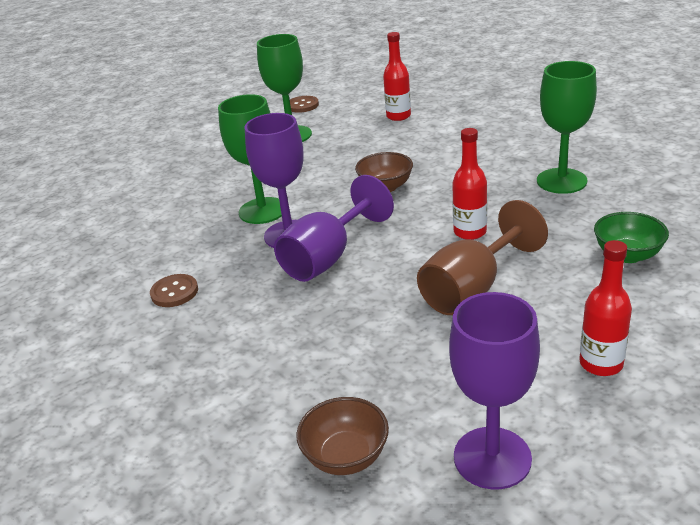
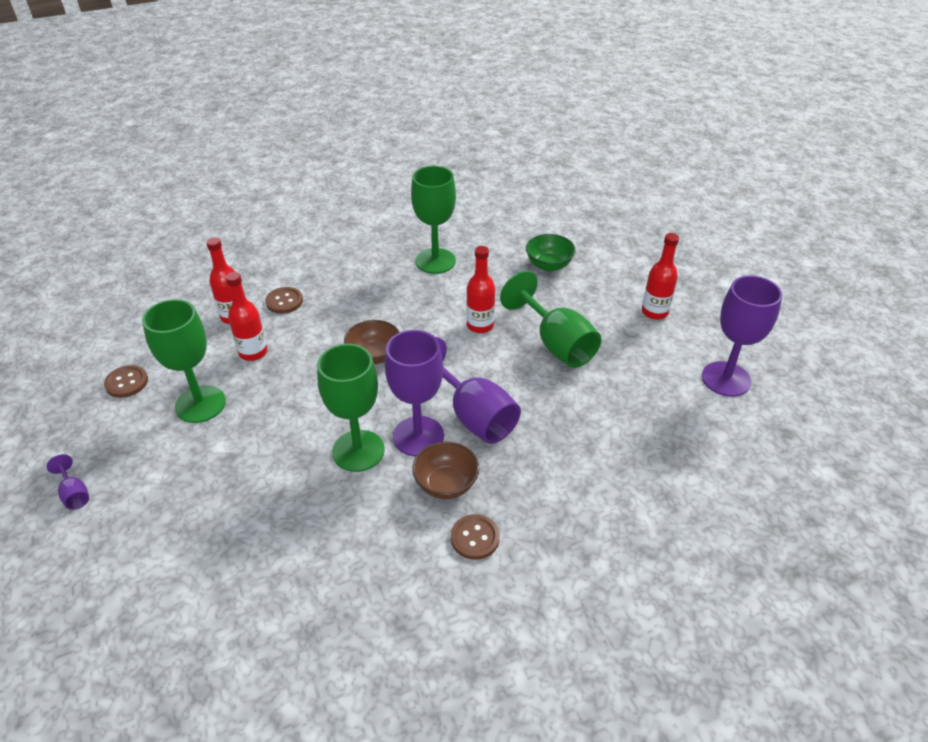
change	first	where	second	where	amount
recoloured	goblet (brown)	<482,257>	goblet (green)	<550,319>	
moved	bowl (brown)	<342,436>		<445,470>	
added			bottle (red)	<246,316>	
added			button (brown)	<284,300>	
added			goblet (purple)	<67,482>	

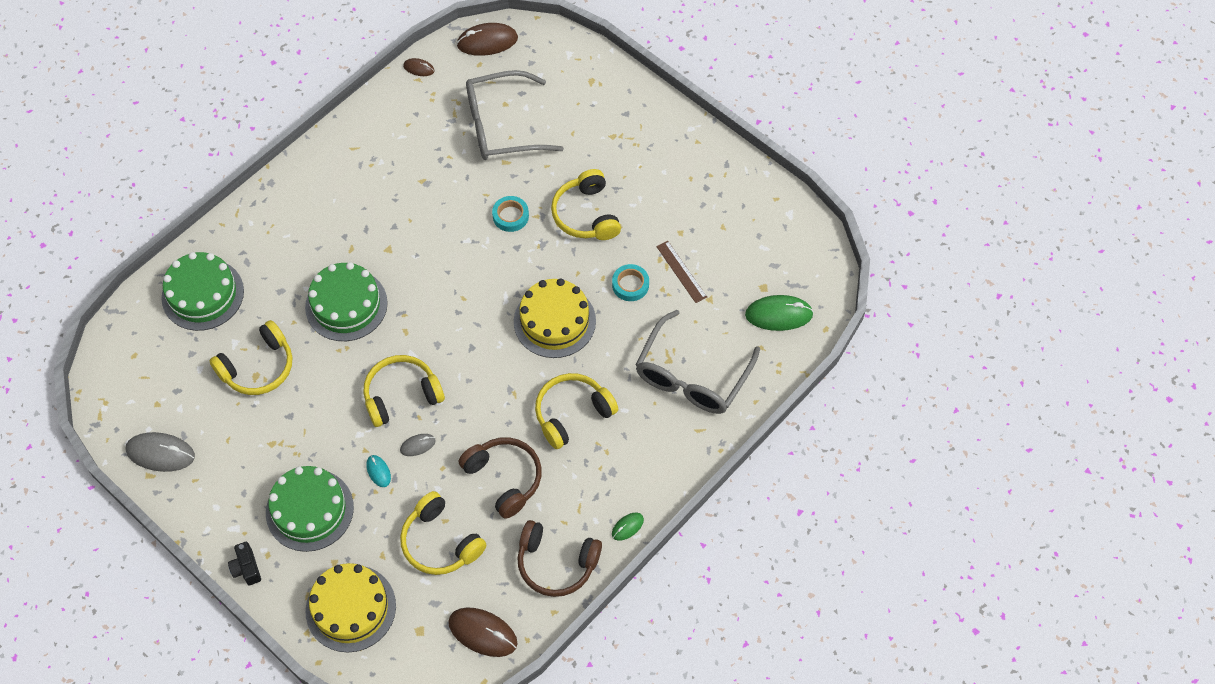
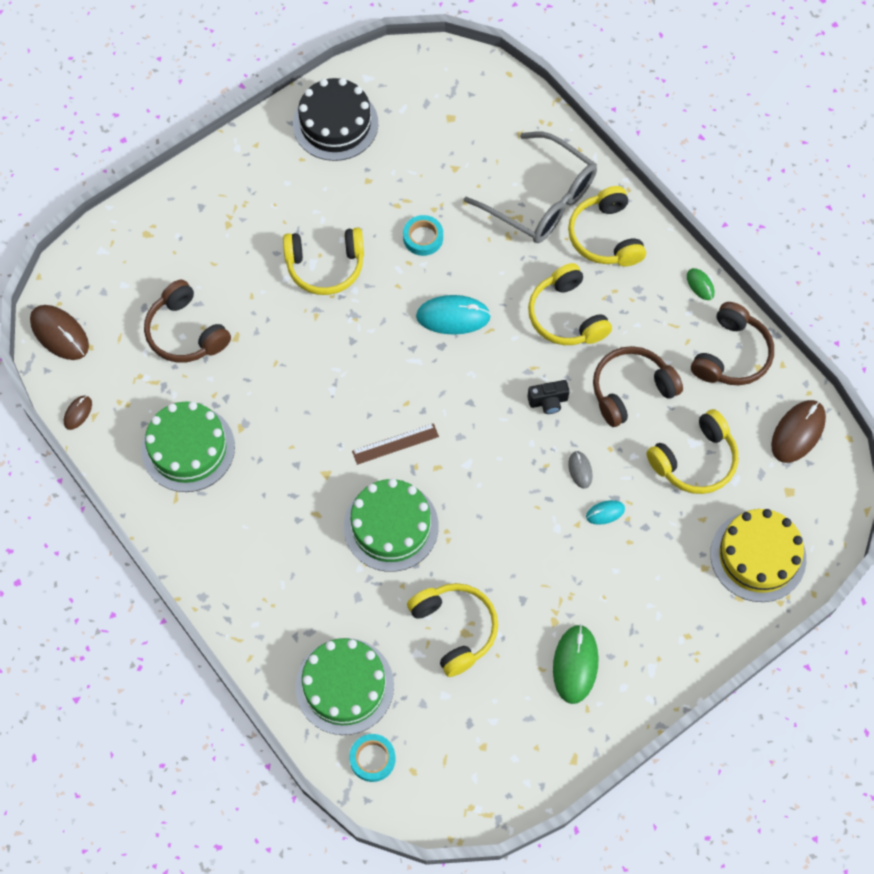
change	first	where	second	where	amount
turned	mouse (brown)	<487,39>		<59,332>	45 degrees counterclockwise
replaced	glasses (grey)	<515,115>	headphones (brown)	<187,321>	
moved	tape (turquoise)	<510,214>		<372,758>	
moved	ruler (brown)	<681,272>		<395,444>	
replaced	cake (yellow)	<555,318>	mouse (turquoise)	<453,315>	
moved	mouse (green)	<779,313>		<576,664>	
moved	headphones (yellow)	<404,391>		<607,226>	
removed	mouse (grey)	<160,452>			
moved	cake (green)	<310,509>		<188,447>	
moved	camera (black)	<244,563>		<548,397>	
added			cake (black)	<335,119>	

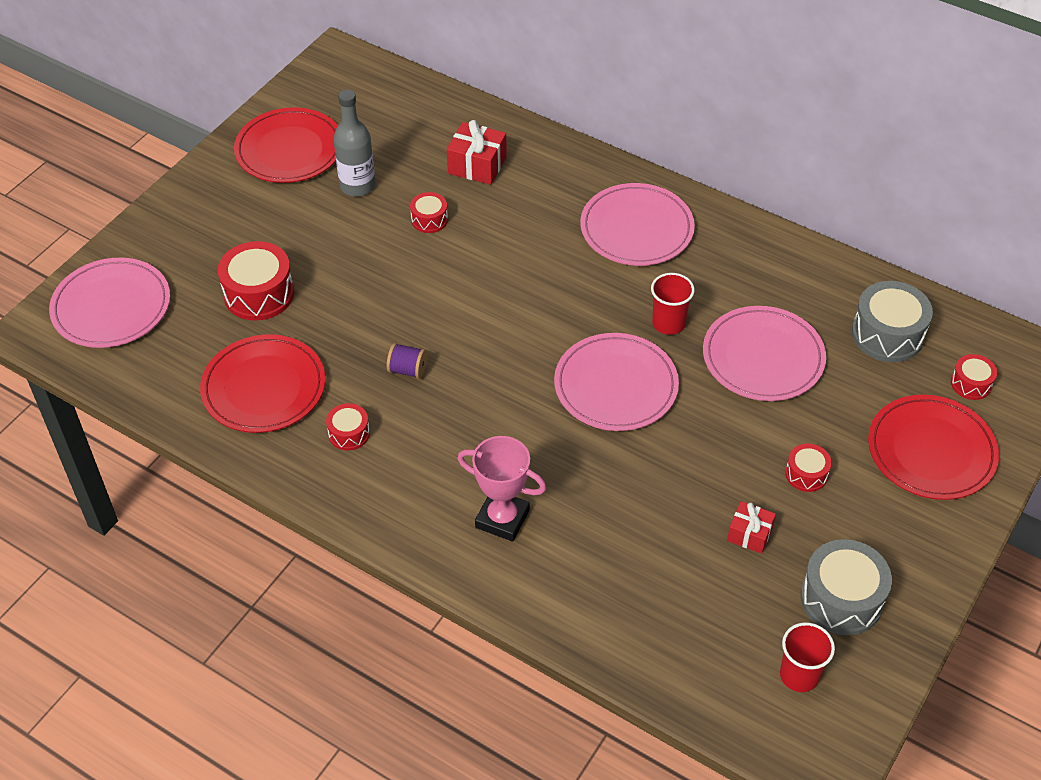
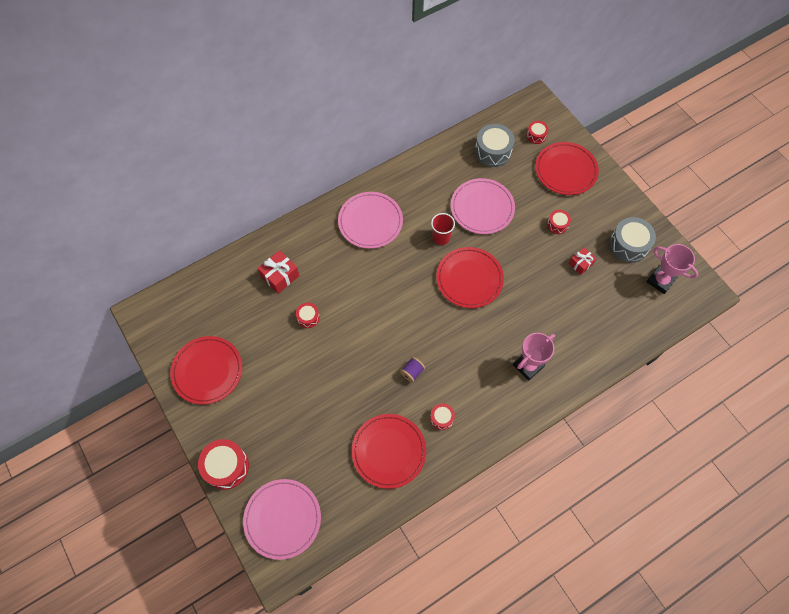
change	first	where	second	where	amount
removed	bottle (grey)	<354,143>			
moved	drum (red)	<256,281>		<223,464>	
recoloured	plate (pink)	<616,382>	plate (red)	<470,277>	
replaced	cup (red)	<807,657>	trophy (pink)	<672,269>	

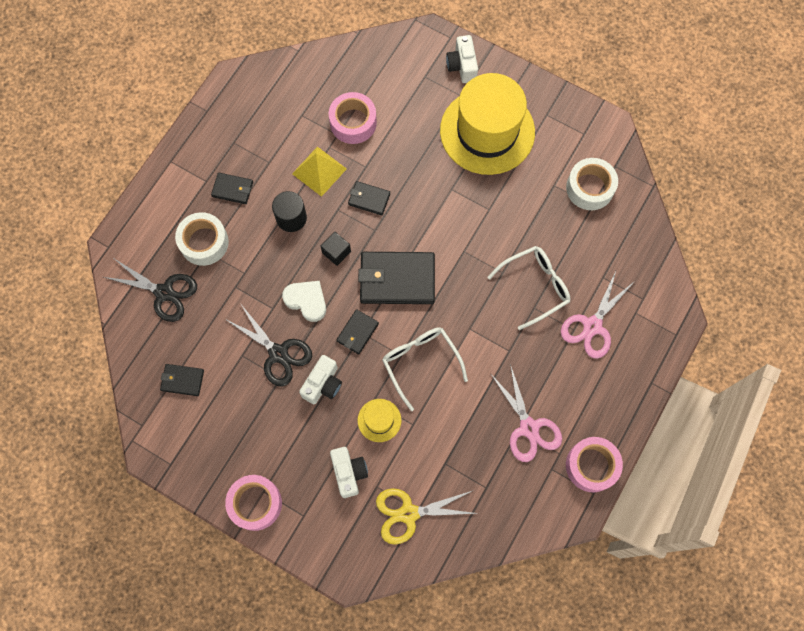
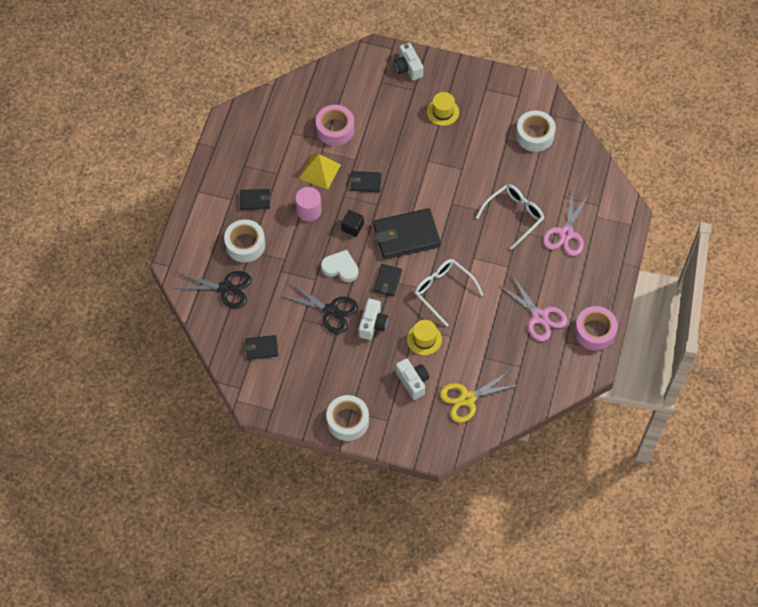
change	first	where	second	where	amount
resized	hat (yellow)	<487,124>		<443,109>	x0.42
recoloured	cylinder (black)	<289,211>	cylinder (pink)	<308,204>	
recoloured	tape (pink)	<253,503>	tape (white)	<347,418>	

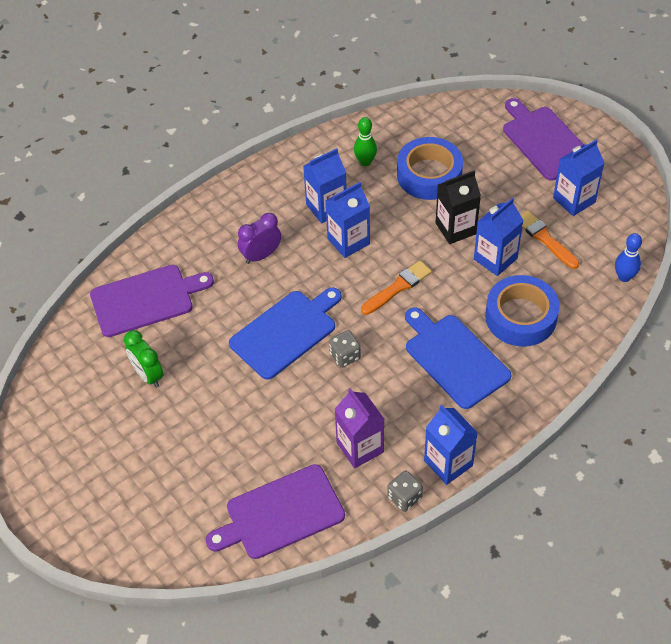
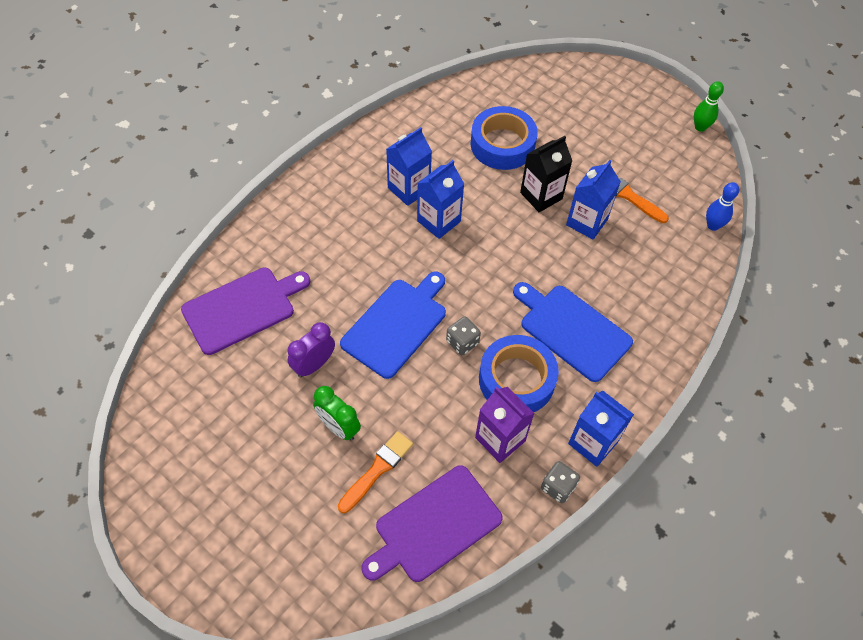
change	first	where	second	where	amount
removed	cutting board (purple)	<543,139>			
moved	bowling pin (green)	<365,141>		<709,106>	
removed	carton (blue)	<579,178>			
moved	clock (purple)	<259,238>		<311,350>	
moved	brush (orange)	<396,287>		<375,472>	
moved	tape (blue)	<522,311>		<519,373>	
moved	clock (green)	<143,358>		<337,413>	

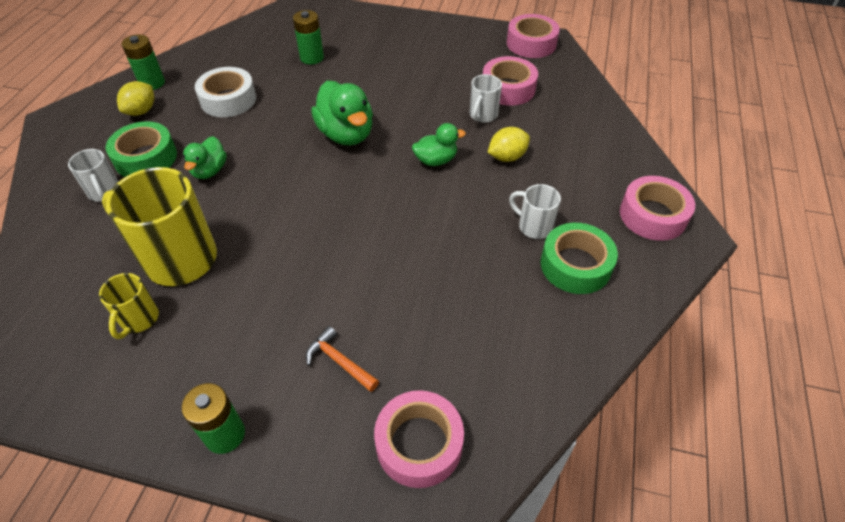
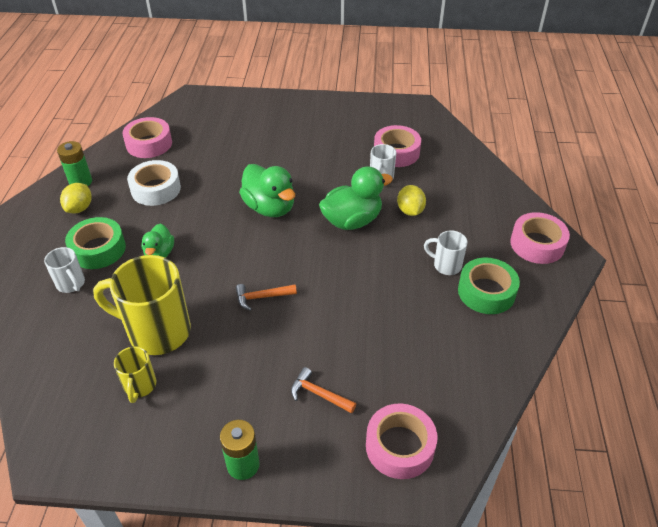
change	first	where	second	where	amount
removed	battery (green)	<308,37>			
moved	tape (pink)	<533,36>		<147,137>	
resized	duck (green)	<439,144>		<356,198>	x1.68
turned	lemon (yellow)	<508,144>		<411,200>	60 degrees counterclockwise
added			hammer (orange)	<266,297>	

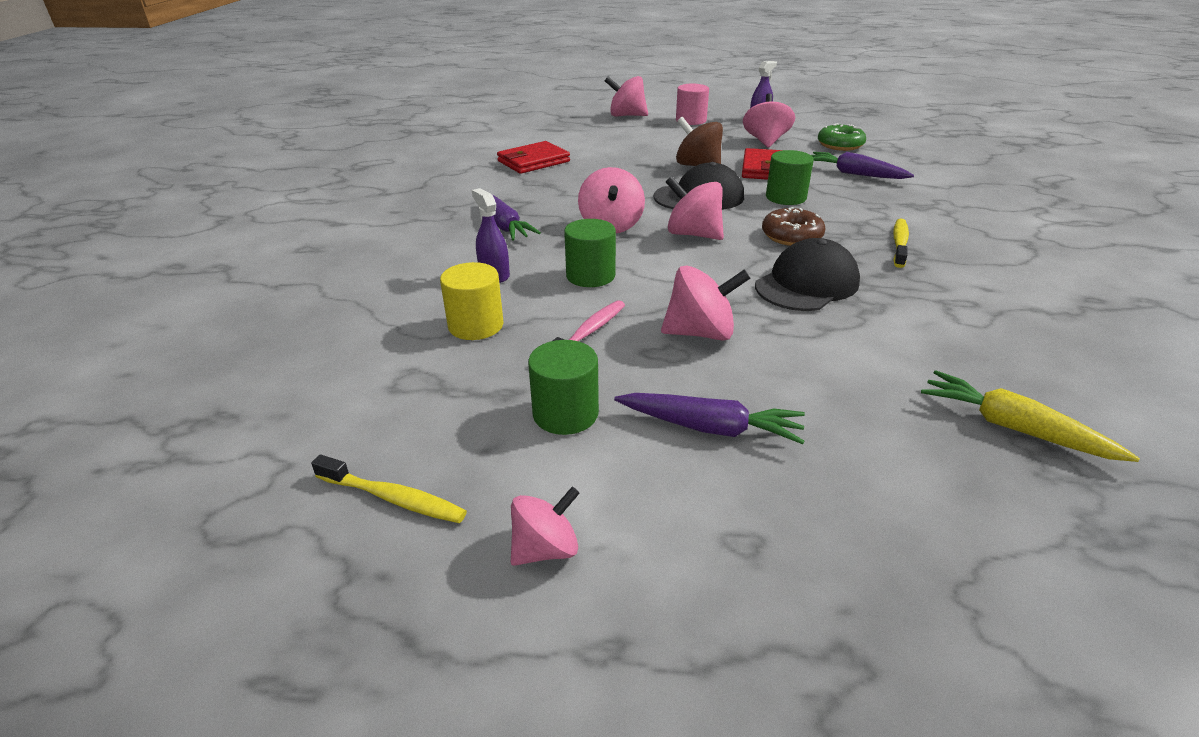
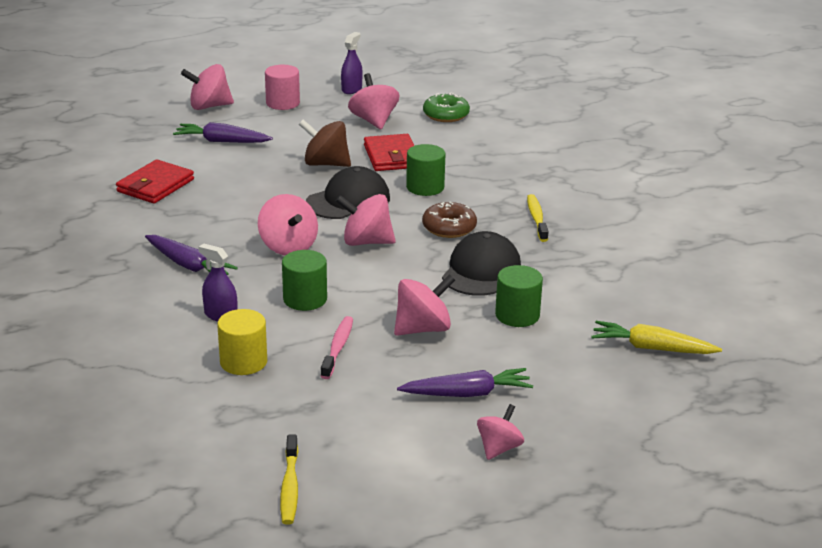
change	first	where	second	where	amount
moved	carrot (purple)	<862,165>		<223,132>	
moved	cylinder (green)	<563,387>		<519,296>	
turned	toothbrush (yellow)	<389,489>		<289,480>	90 degrees clockwise
moved	spinning top (pink)	<545,526>		<500,432>	

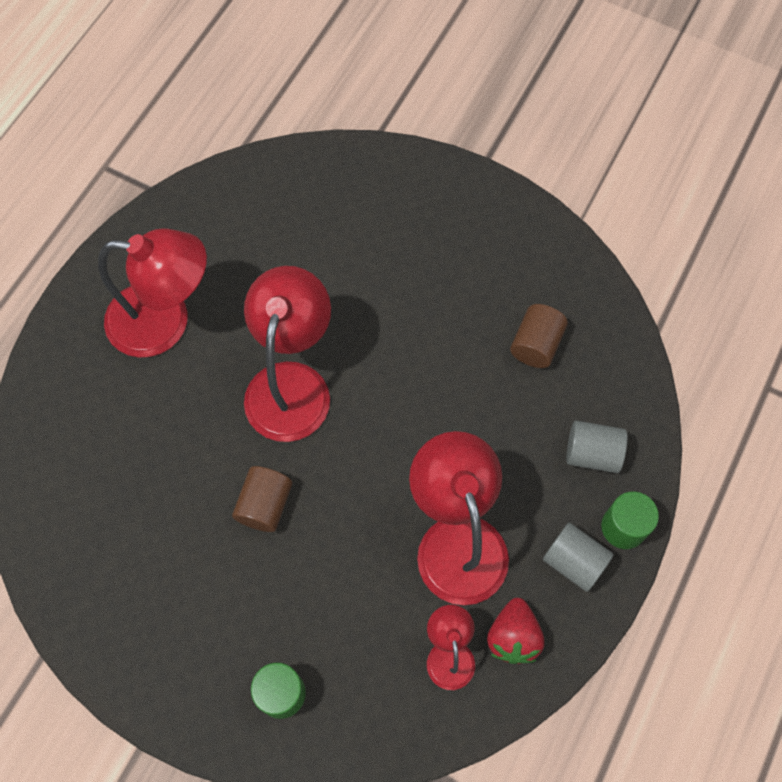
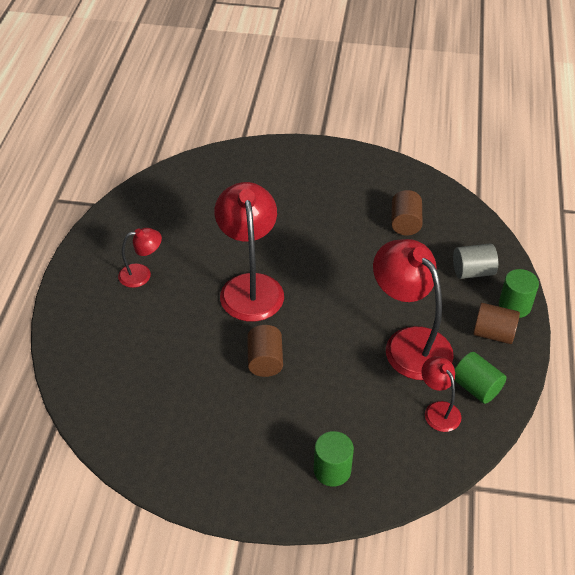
change	first	where	second	where	amount
resized	lamp (red)	<152,293>		<140,258>	x0.51
recoloured	cylinder (grey)	<578,557>	cylinder (brown)	<496,323>	
replaced	strawberry (red)	<515,631>	cylinder (green)	<480,378>	

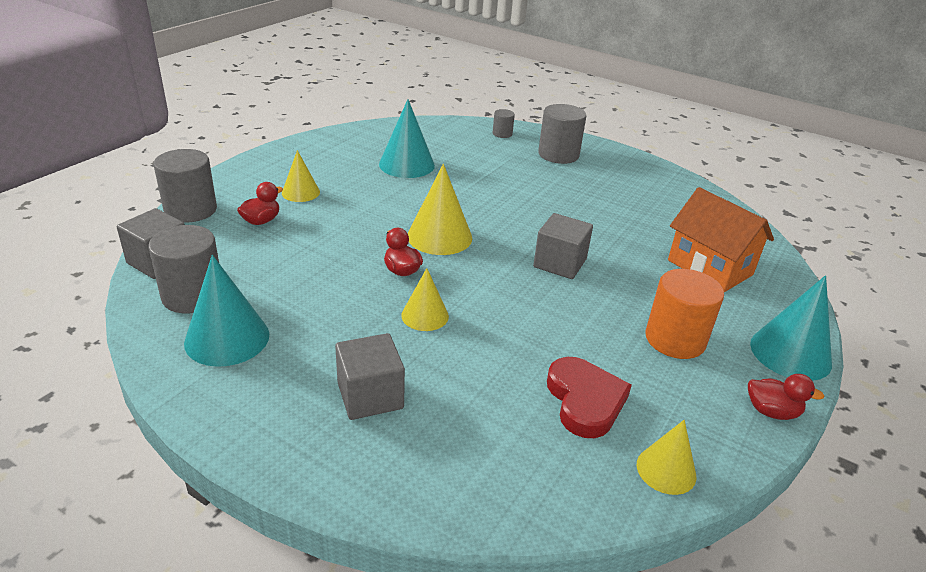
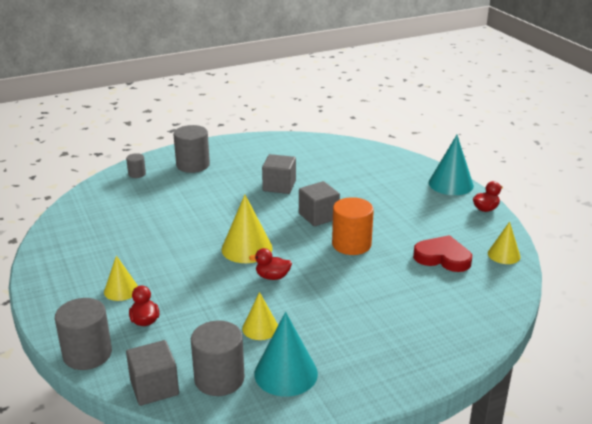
change	first	where	second	where	amount
removed	cone (turquoise)	<407,138>			
removed	house (orange)	<721,239>			
moved	cone (yellow)	<425,299>		<260,316>	
moved	cylinder (orange)	<684,314>		<353,226>	
moved	cube (grey)	<370,376>		<279,174>	

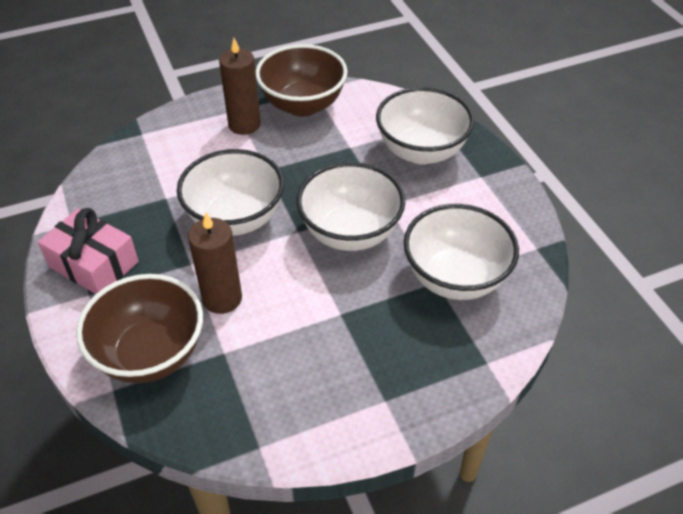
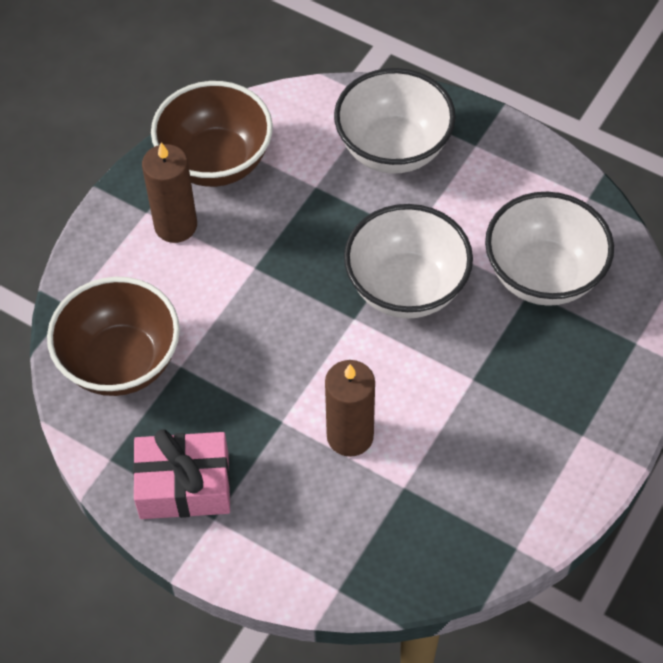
change	first	where	second	where	amount
removed	bowl (white)	<230,192>			
moved	bowl (brown)	<139,328>		<113,336>	

